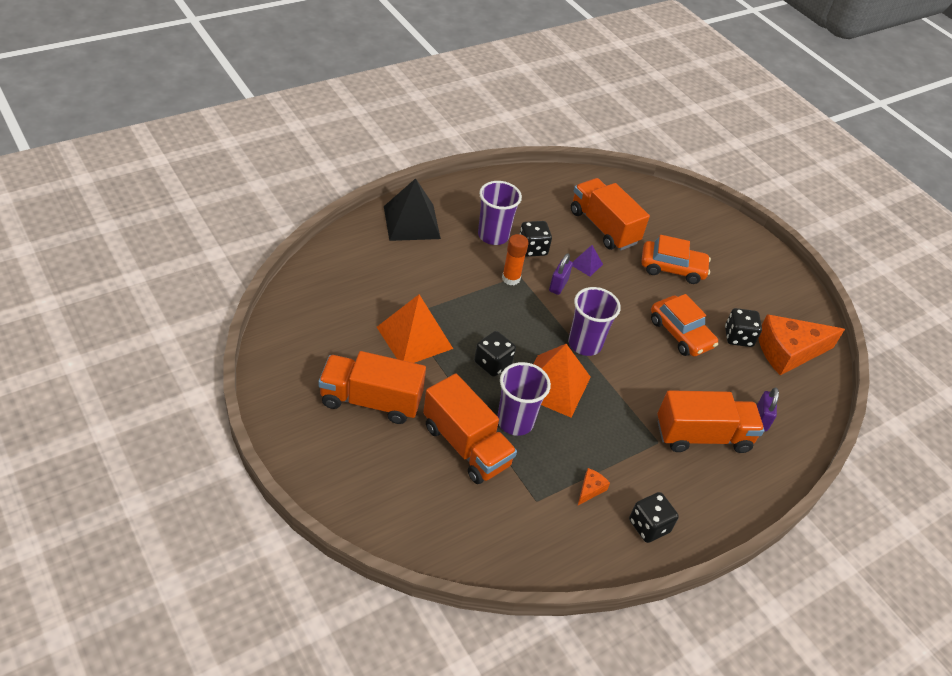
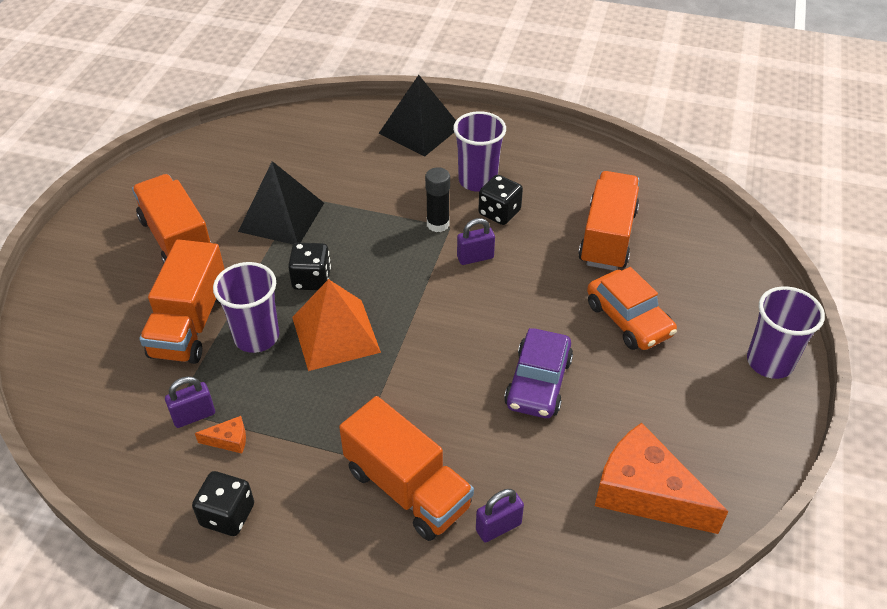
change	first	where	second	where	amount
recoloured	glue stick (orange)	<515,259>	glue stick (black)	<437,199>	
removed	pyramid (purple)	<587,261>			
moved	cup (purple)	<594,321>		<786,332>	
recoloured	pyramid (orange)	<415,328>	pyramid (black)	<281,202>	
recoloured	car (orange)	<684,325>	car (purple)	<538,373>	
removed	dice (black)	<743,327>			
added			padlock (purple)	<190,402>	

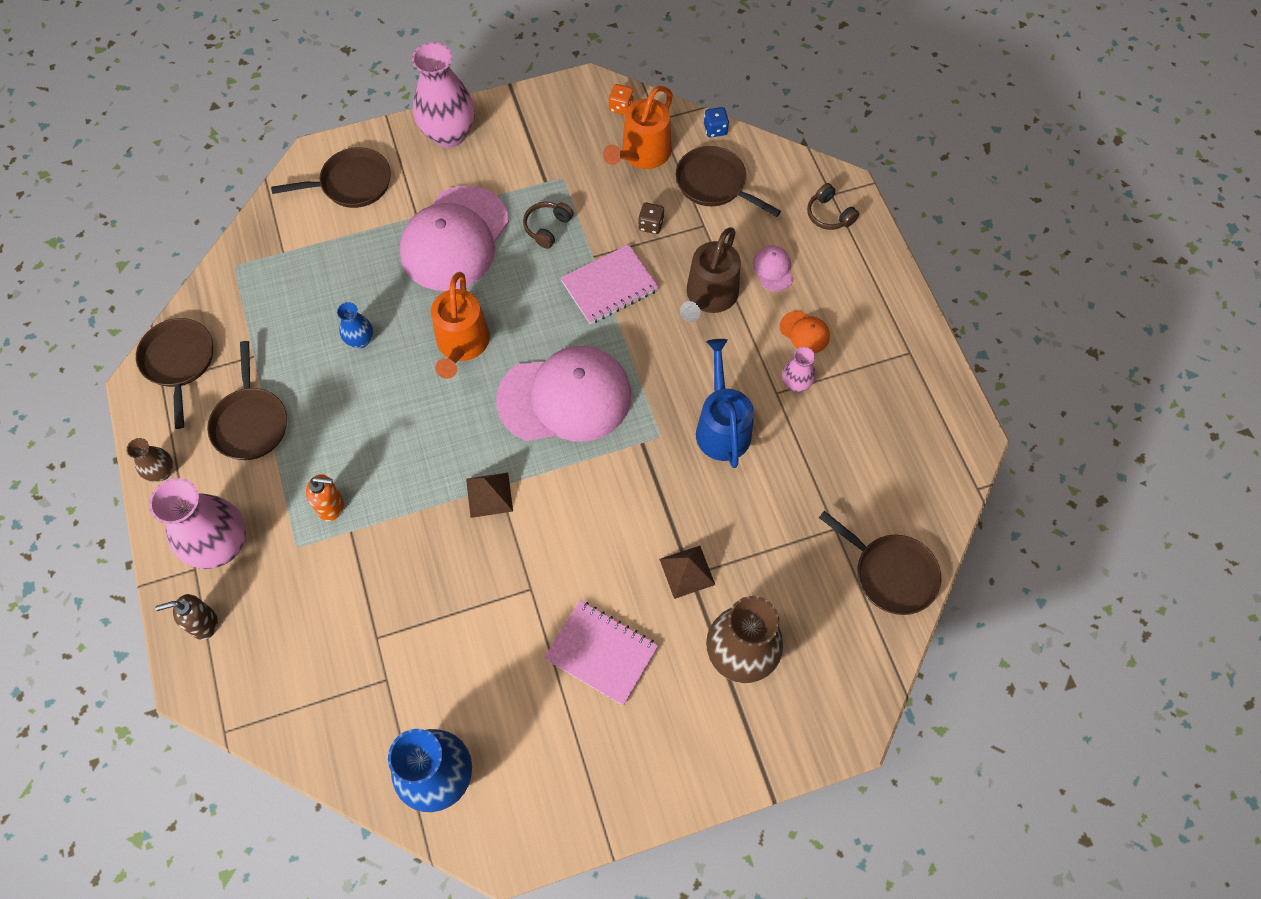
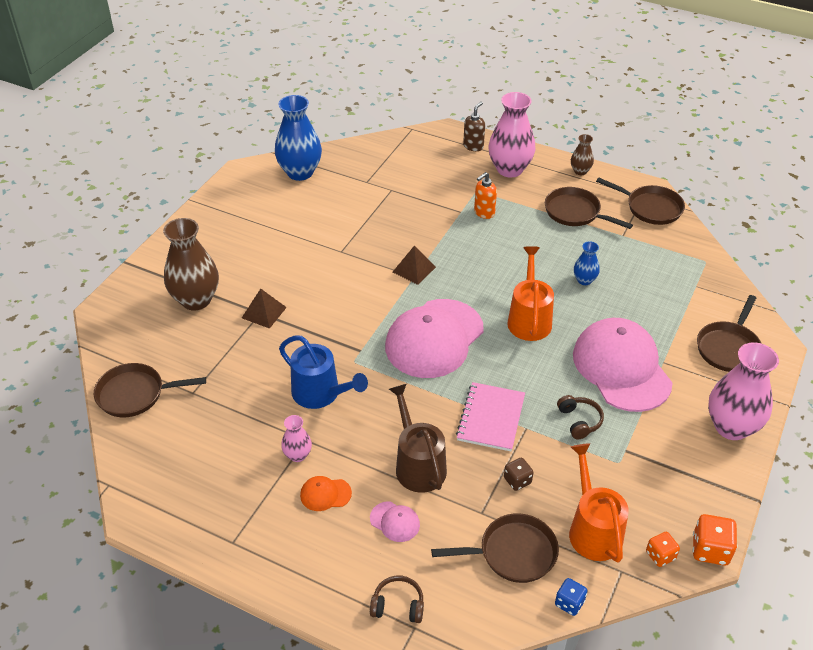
change	first	where	second	where	amount
turned	watering can (orange)	<460,325>		<530,293>	45 degrees clockwise
removed	notebook (pink)	<601,653>			
added			dice (orange)	<715,540>	

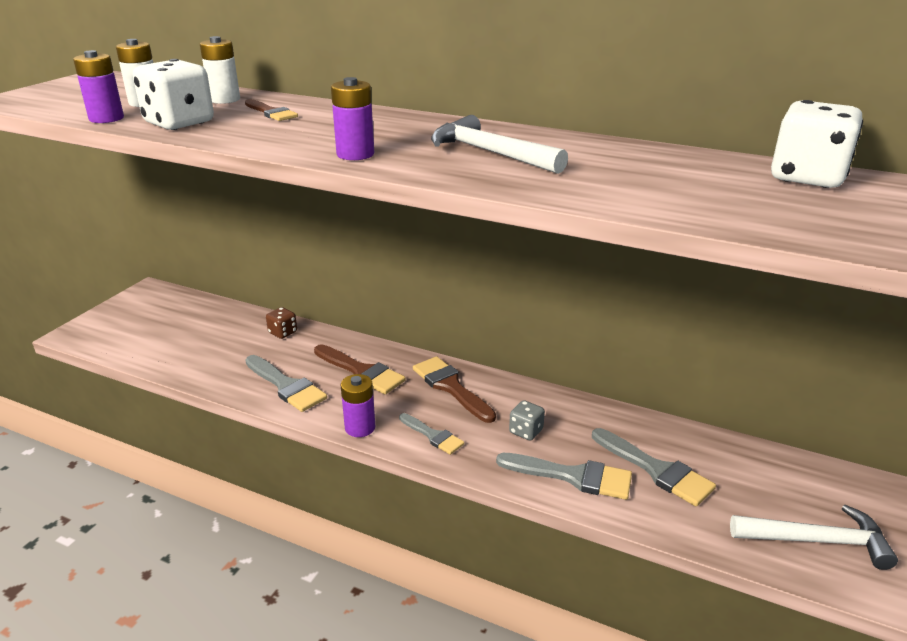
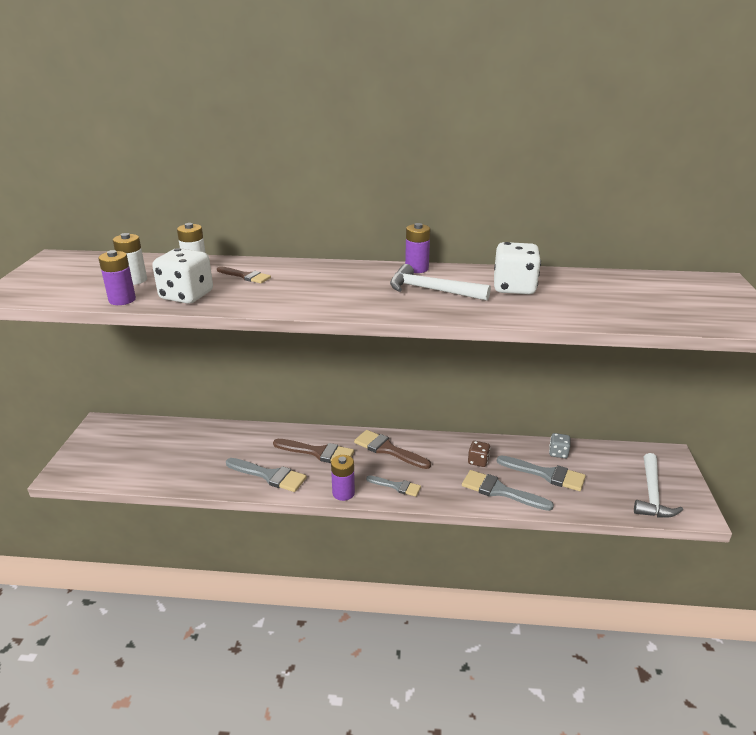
change	first	where	second	where	amount
moved	battery (purple)	<352,118>		<417,248>	
moved	dice (white)	<817,144>		<517,268>	
moved	dice (brown)	<281,323>		<479,454>	
moved	dice (grey)	<527,420>		<559,445>	
turned	brush (grey)	<564,476>		<508,490>	150 degrees counterclockwise
turned	hammer (white)	<814,537>		<658,485>	120 degrees clockwise

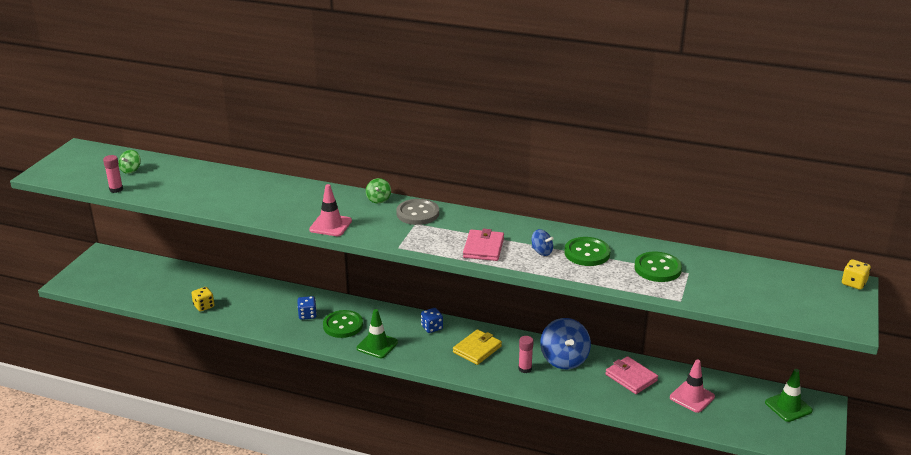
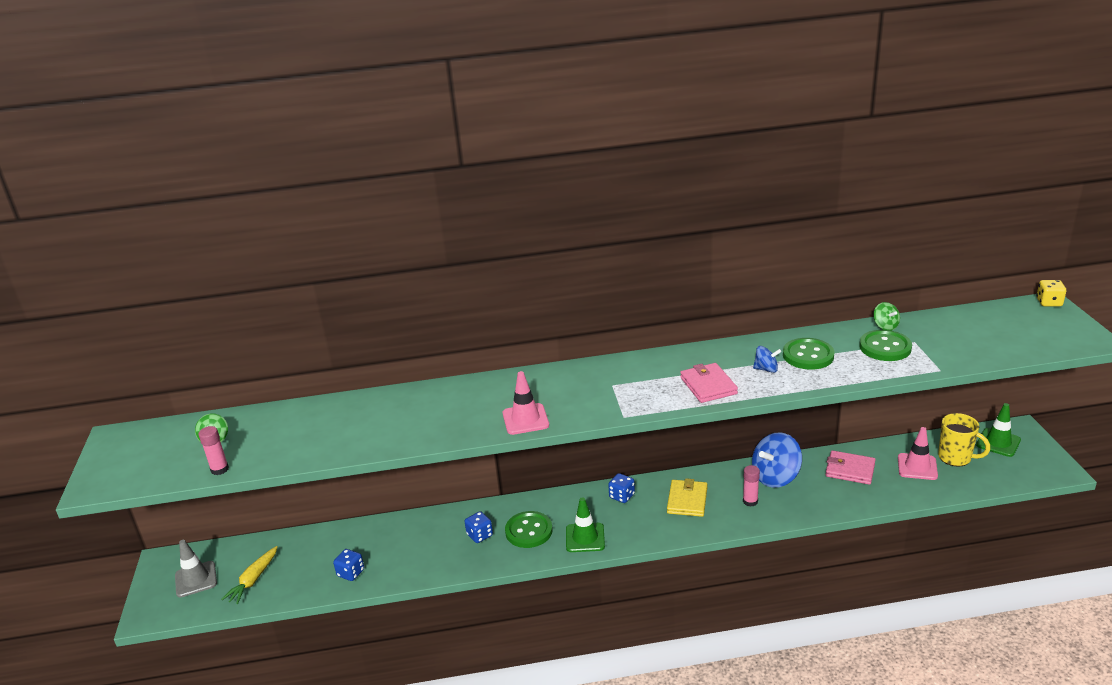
change	first	where	second	where	amount
moved	spinning top (green)	<378,191>		<886,316>	
removed	button (grey)	<417,212>			
recoloured	dice (yellow)	<202,299>	dice (blue)	<348,565>	
turned	spinning top (blue)	<565,343>		<777,460>	90 degrees clockwise
added			mug (yellow)	<964,440>	
added			traffic cone (grey)	<196,569>	
added			carrot (yellow)	<249,575>	

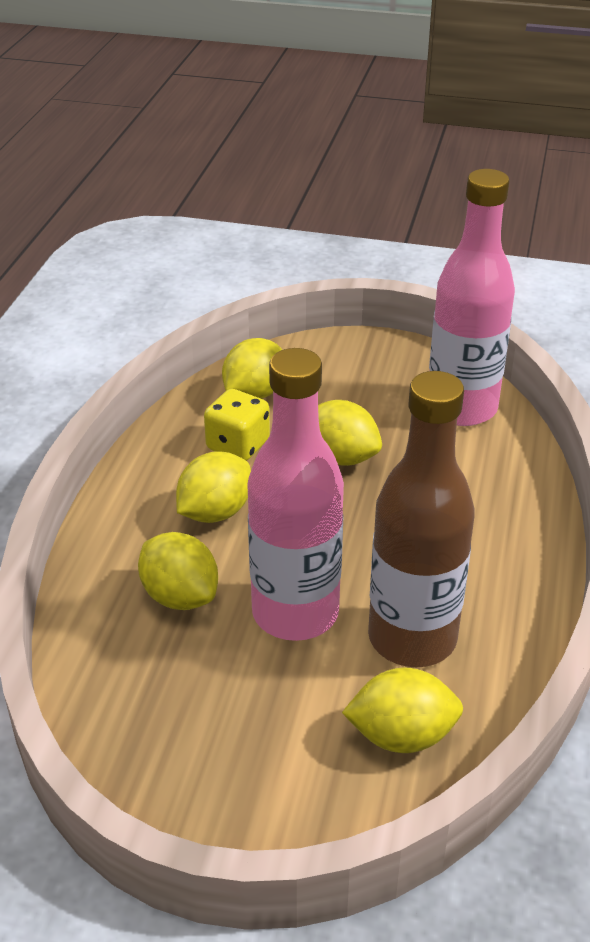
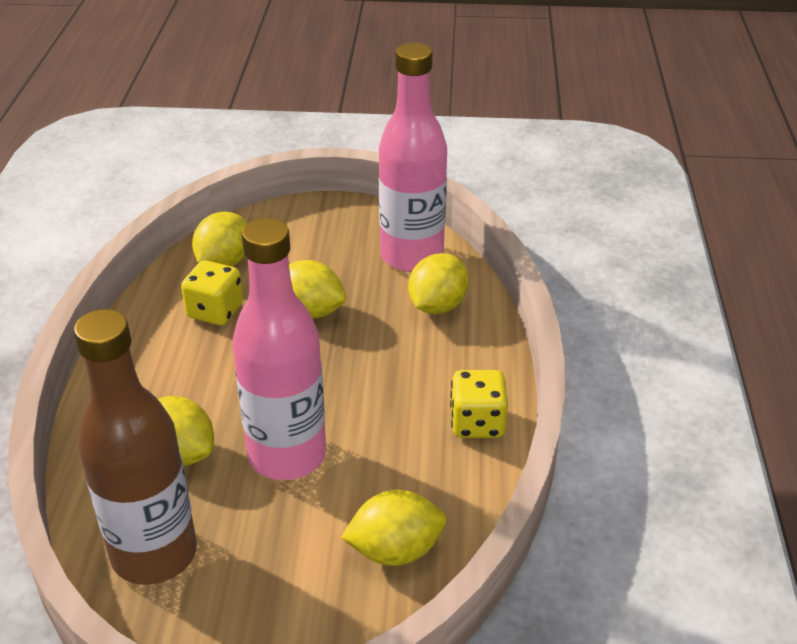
change	first	where	second	where	amount
moved	bottle (brown)	<421,519>		<135,447>	
moved	lemon (yellow)	<213,487>		<438,283>	
added			dice (yellow)	<479,404>	

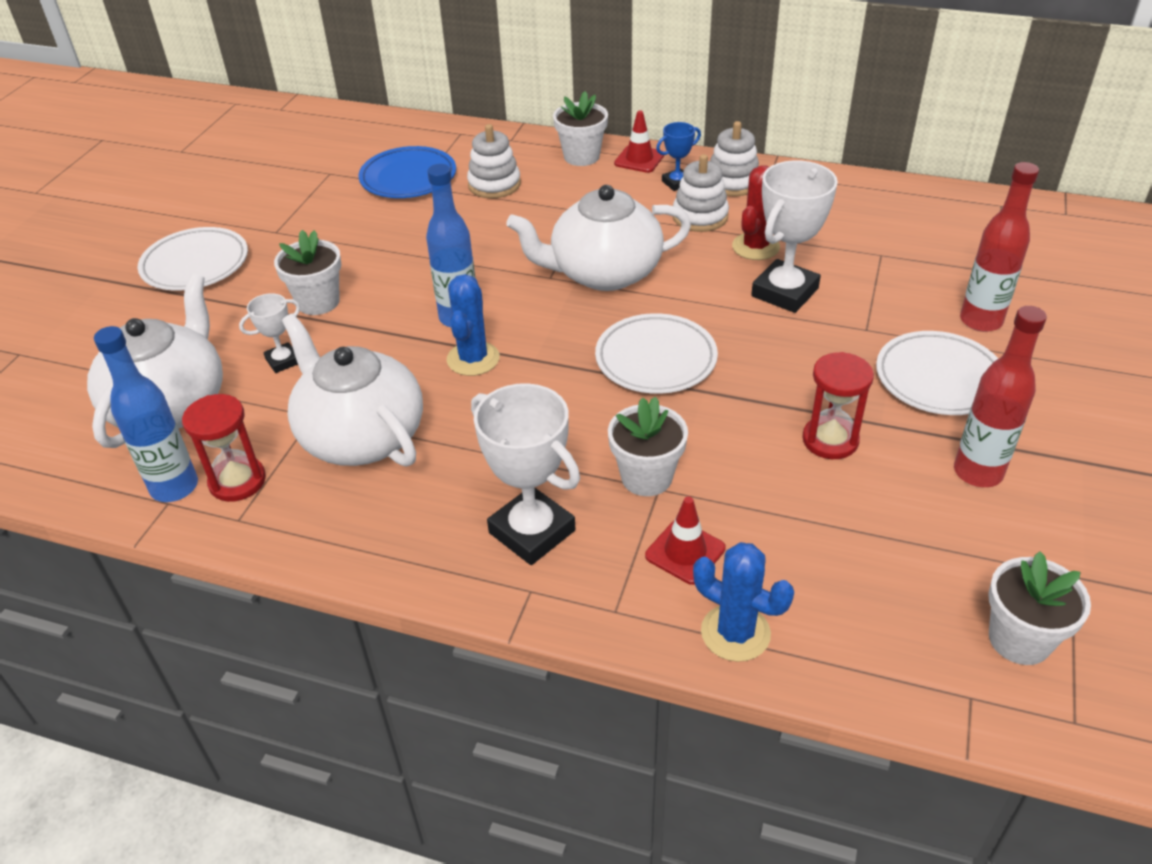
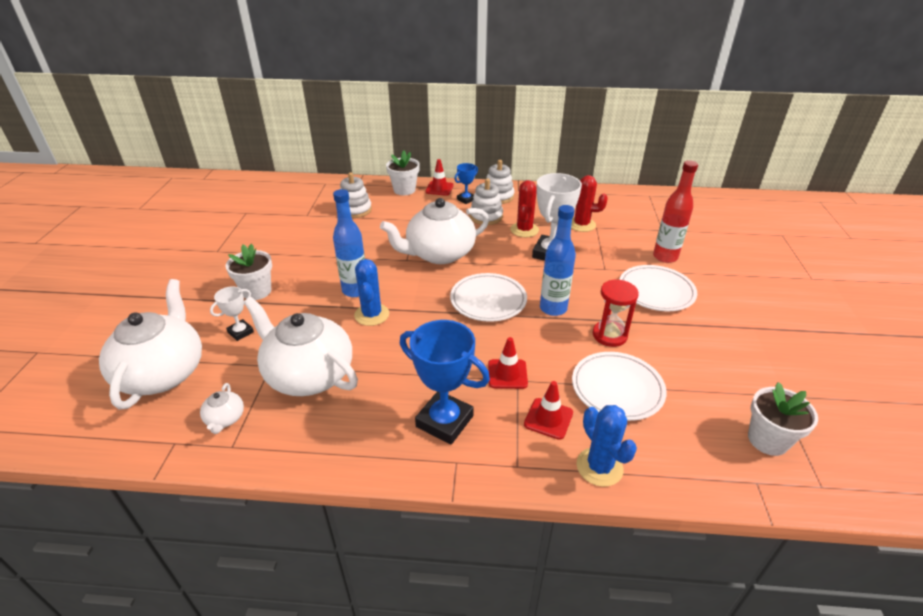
change	first	where	second	where	amount
removed	plate (blue)	<407,172>			
moved	plate (white)	<193,259>		<619,386>	
removed	bottle (red)	<1000,396>			
moved	bottle (blue)	<146,414>		<558,260>	
recoloured	trophy (white)	<525,474>	trophy (blue)	<445,382>	
replaced	hourglass (red)	<224,448>	teapot (white)	<222,408>	
replaced	flower pot (white)	<648,446>	traffic cone (red)	<508,363>	
turned	cactus (blue)	<743,602>		<606,446>	45 degrees clockwise
added			cactus (red)	<589,203>	

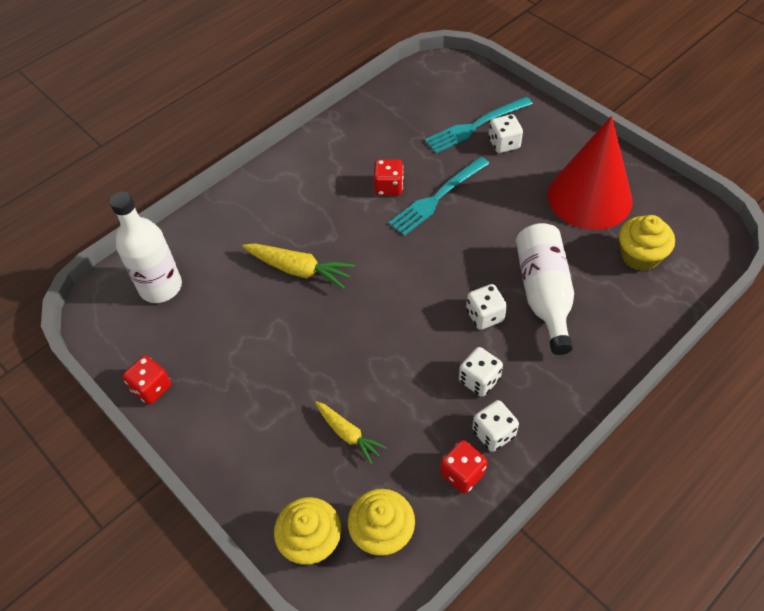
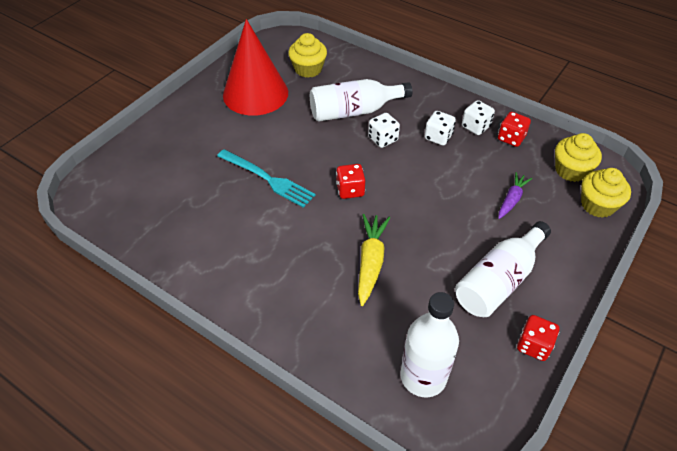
change	first	where	second	where	amount
removed	fork (turquoise)	<479,125>			
removed	dice (white)	<506,133>			
moved	dice (red)	<389,177>		<350,181>	
recoloured	carrot (yellow)	<351,432>	carrot (purple)	<515,195>	
added			bottle (white)	<503,269>	

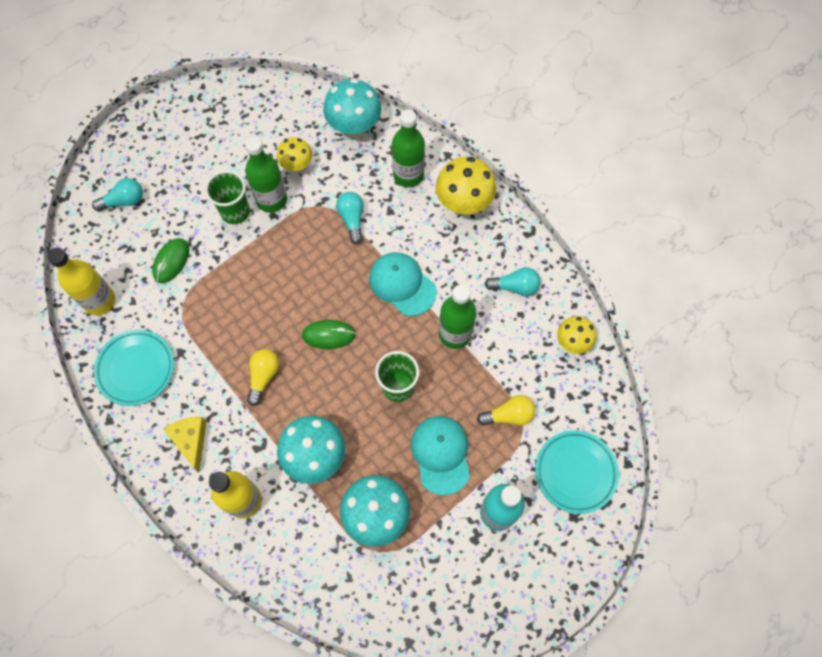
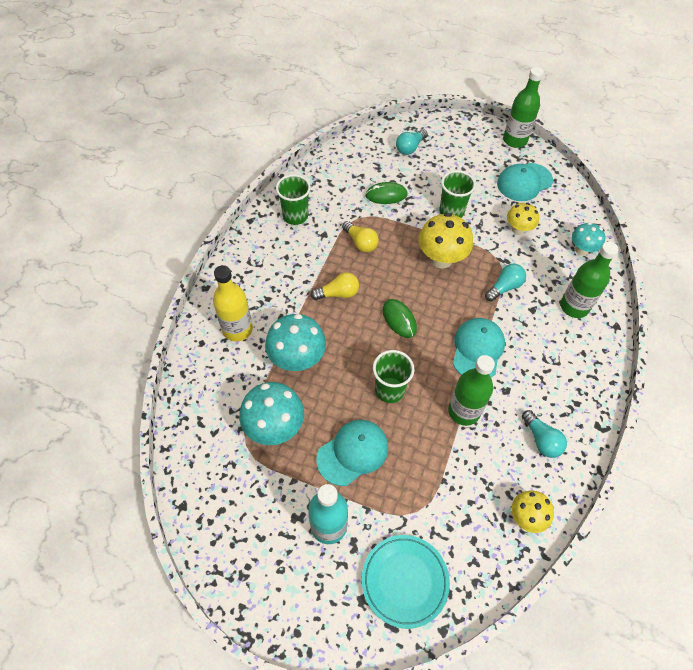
change	first	where	second	where	amount
resized	mushroom (turquoise)	<352,108>		<588,239>	x0.61
moved	bottle (green)	<266,175>		<523,107>	
moved	mushroom (yellow)	<466,186>		<446,241>	
turned	light bulb (turquoise)	<117,194>		<412,142>	90 degrees clockwise
removed	bottle (yellow)	<81,281>			
replaced	plate (turquoise)	<134,368>	cup (green)	<293,199>	
moved	light bulb (yellow)	<506,410>		<360,237>	
removed	cheese (yellow)	<185,444>			
added			cap (turquoise)	<525,182>	

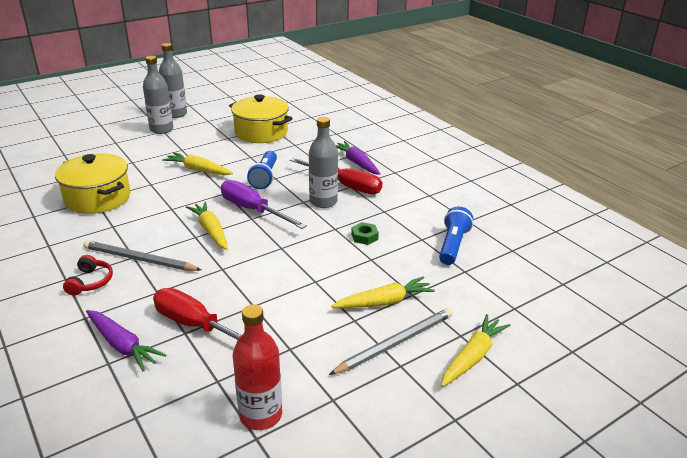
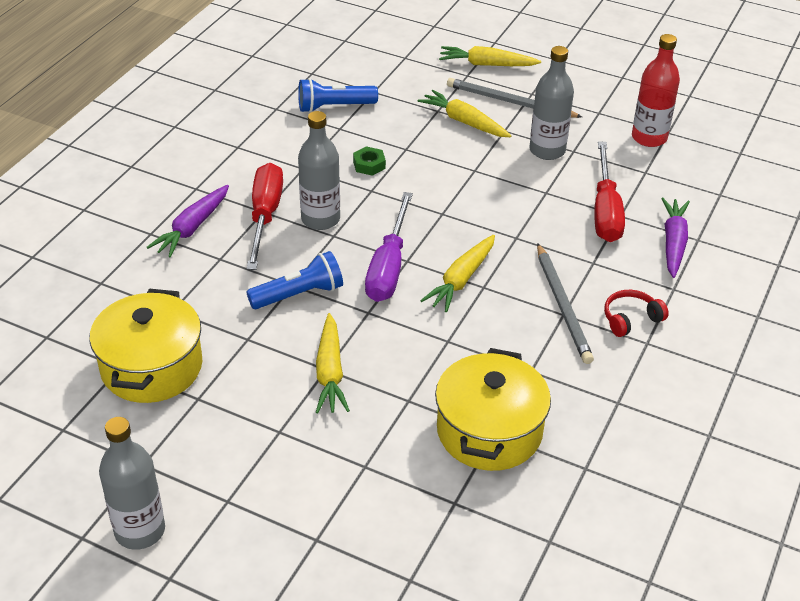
change	first	where	second	where	amount
moved	bottle (grey)	<158,95>		<552,103>	

